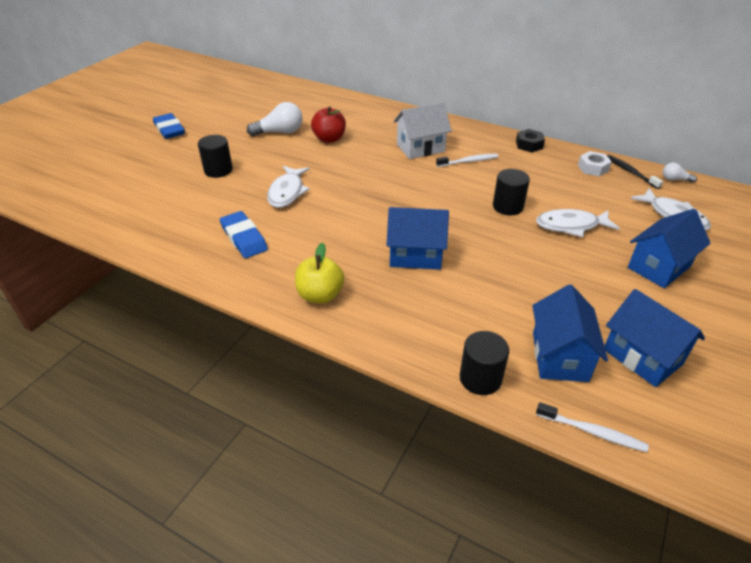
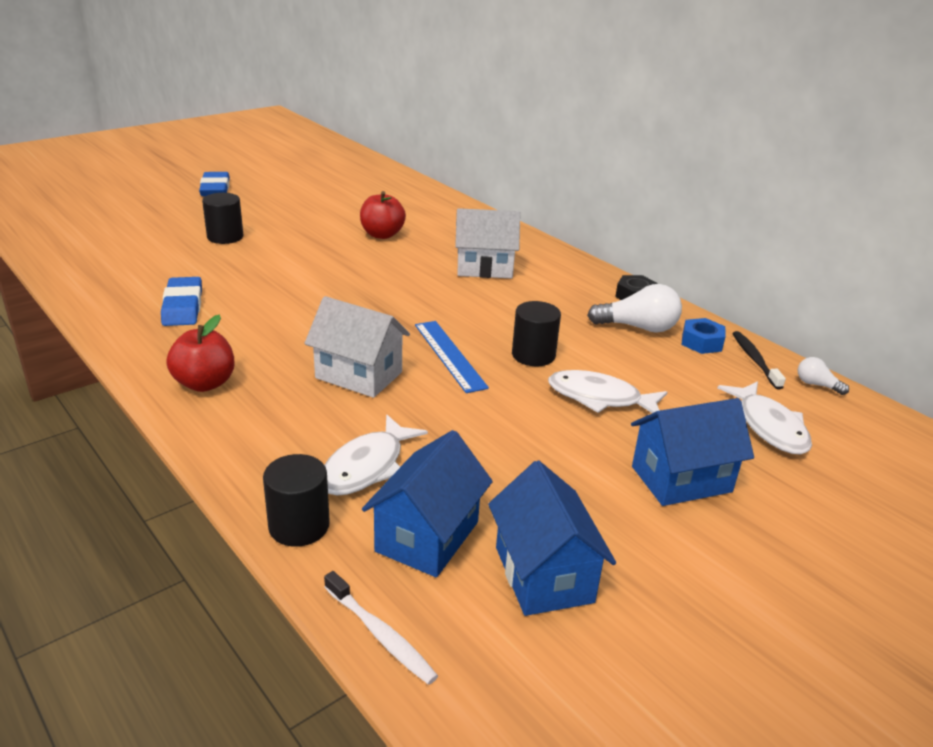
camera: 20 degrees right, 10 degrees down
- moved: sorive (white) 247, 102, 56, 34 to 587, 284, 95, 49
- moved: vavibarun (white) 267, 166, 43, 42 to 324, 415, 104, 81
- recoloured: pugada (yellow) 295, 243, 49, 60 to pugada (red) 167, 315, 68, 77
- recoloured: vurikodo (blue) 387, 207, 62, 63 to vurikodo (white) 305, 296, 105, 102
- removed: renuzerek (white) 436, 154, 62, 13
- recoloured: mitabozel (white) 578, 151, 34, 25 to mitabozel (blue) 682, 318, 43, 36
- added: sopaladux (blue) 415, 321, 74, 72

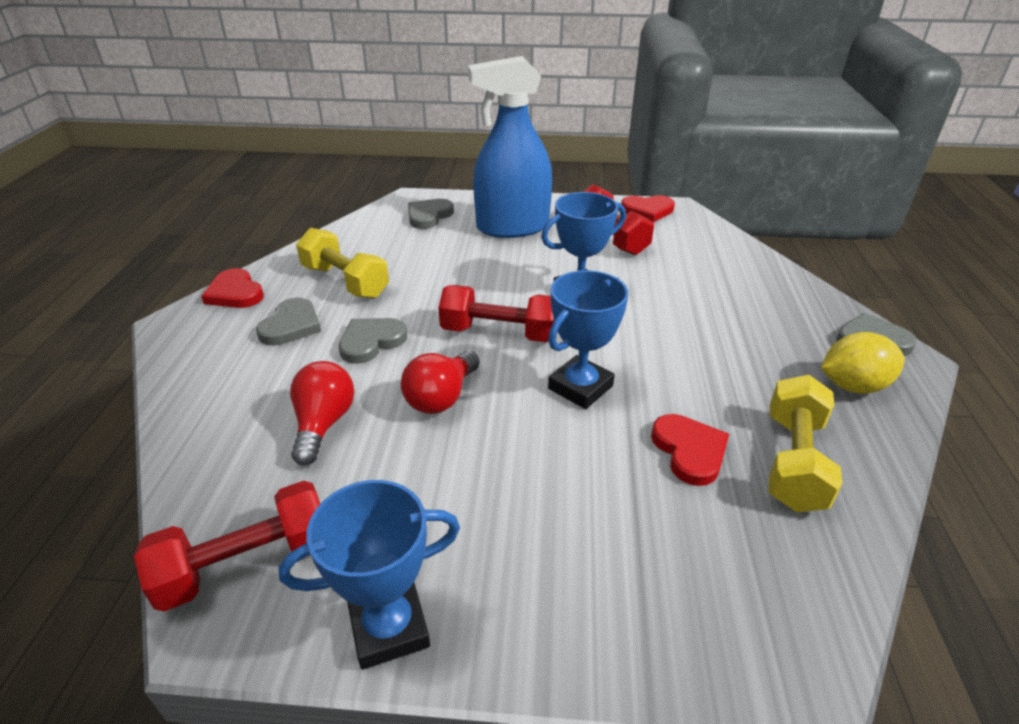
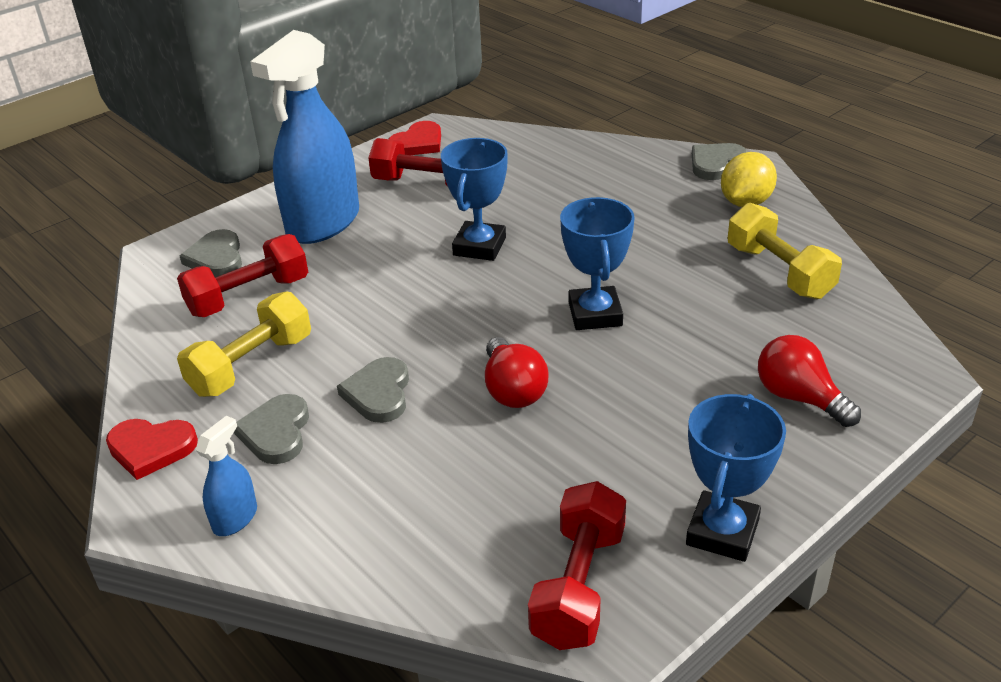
camera: 45 degrees left, 0 degrees up
- turned: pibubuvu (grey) 256, 297, 65, 48 = 234, 394, 75, 70 150 degrees counterclockwise
- moved: sorive (red) 290, 361, 65, 105 to 758, 335, 103, 92
- turned: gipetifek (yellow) 296, 228, 93, 70 = 177, 291, 134, 106 45 degrees counterclockwise
- moved: gipetifek (red) 438, 285, 116, 57 to 177, 234, 131, 83
- removed: pibubuvu (red) 651, 414, 78, 72
- added: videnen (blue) 195, 416, 62, 120

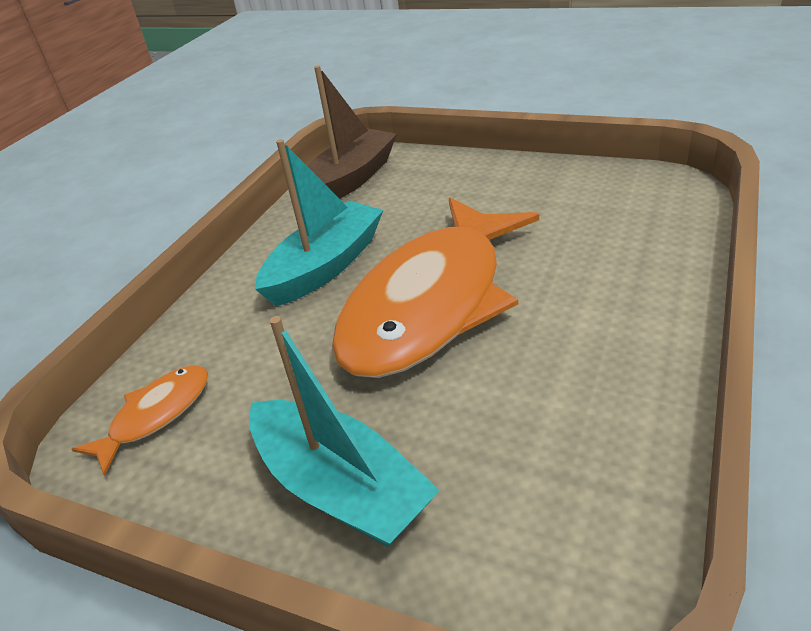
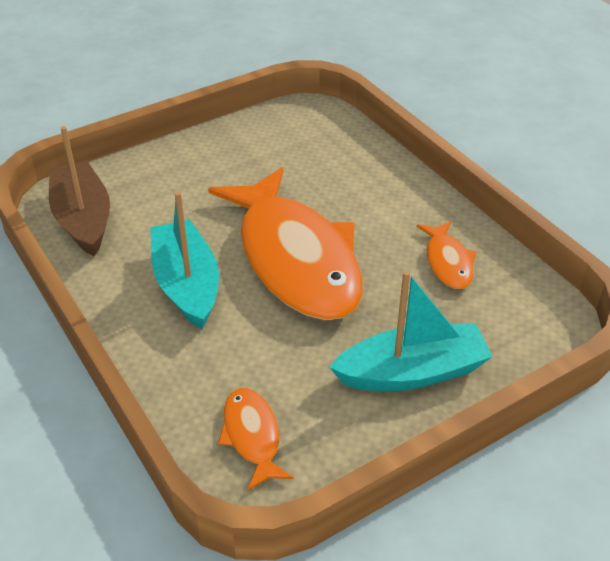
camera: 60 degrees left, 5 degrees up
- added: vavibarun (orange) 416, 221, 61, 68

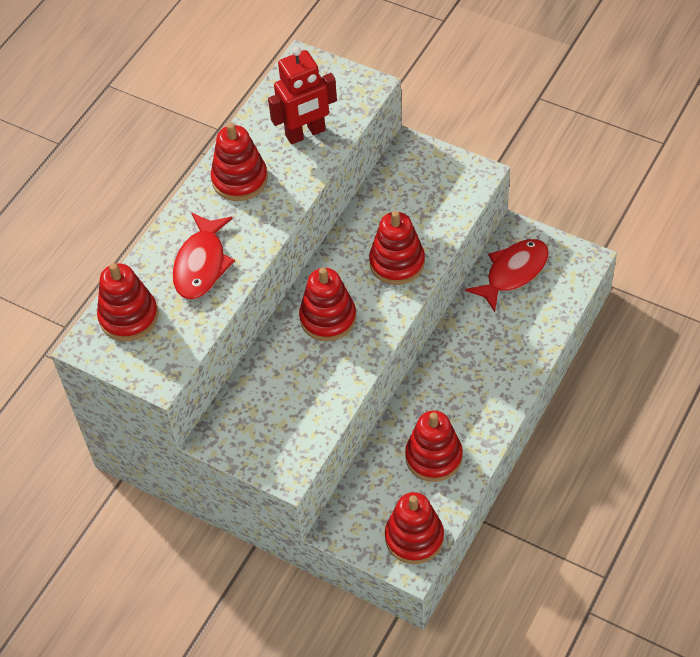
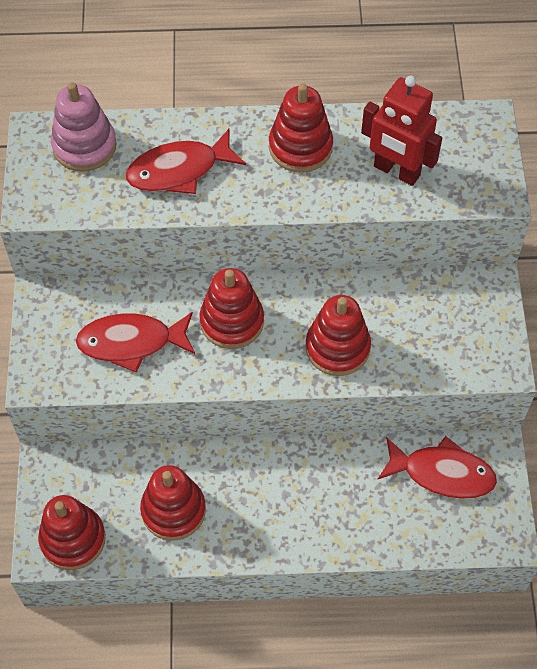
camera: 55 degrees right, 5 degrees up
- recoloured: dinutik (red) 97, 263, 61, 78 to dinutik (pink) 51, 82, 66, 90
- added: vavibarun (red) 76, 312, 120, 61

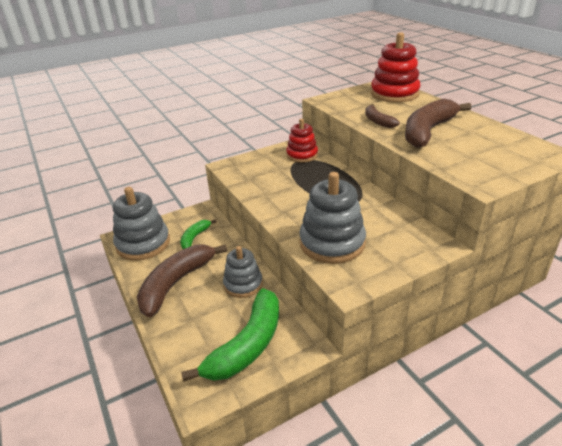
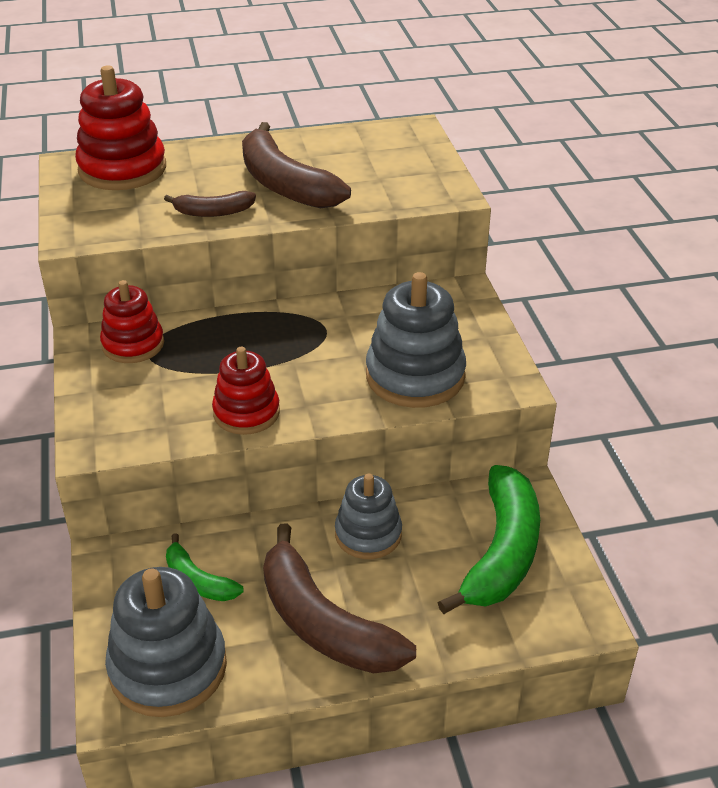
camera: 75 degrees left, 5 degrees up
- turned: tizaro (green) 181, 288, 98, 94 = 438, 465, 102, 149 60 degrees clockwise
- added: dinutik (red) 212, 347, 68, 88

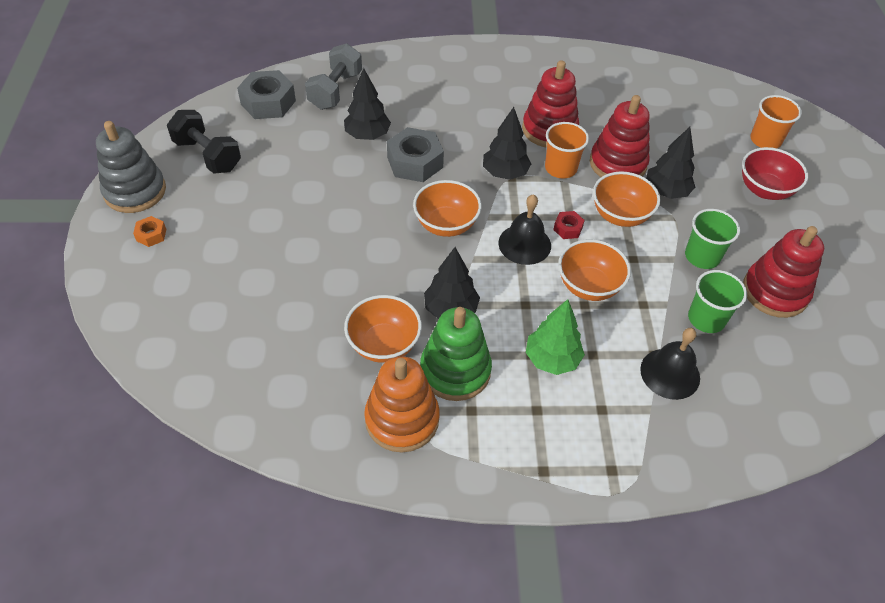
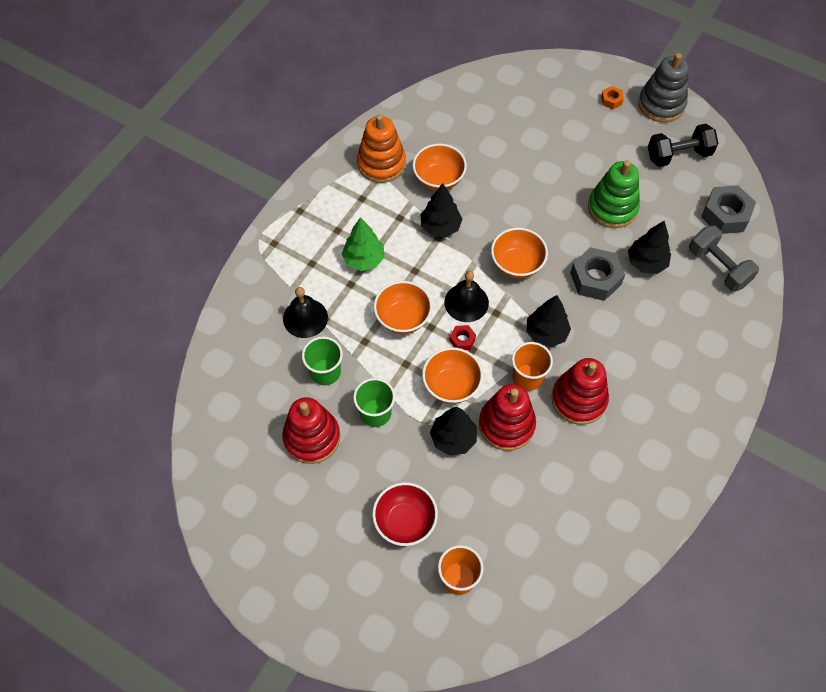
camera: 125 degrees right, 10 degrees up
- moved: dinutik (green) 420, 307, 72, 94 to 588, 160, 52, 68

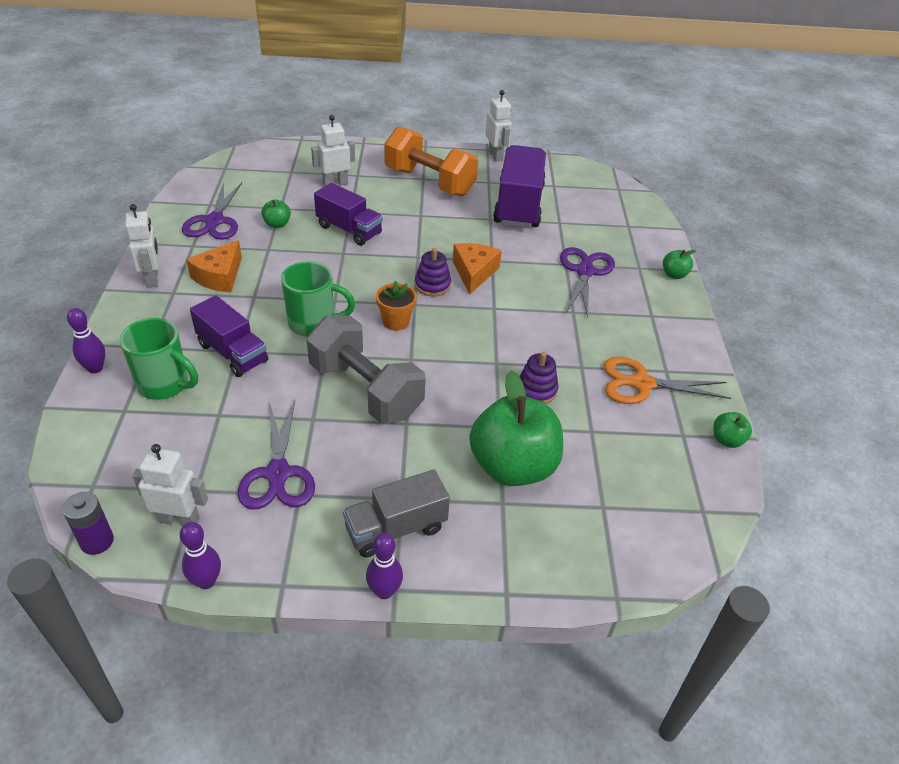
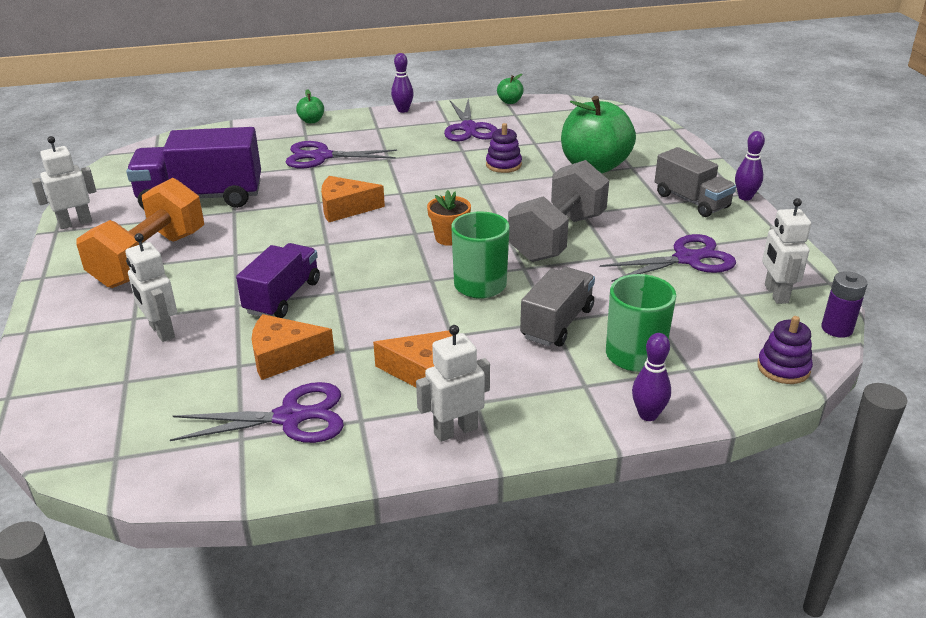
camera: 100 degrees left, 10 degrees down
- moved: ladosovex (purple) 180, 522, 41, 67 to 391, 53, 23, 60
- recoloured: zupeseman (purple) 190, 295, 78, 82 to zupeseman (grey) 520, 267, 75, 79
- replaced: pugada (green) 261, 200, 30, 28 to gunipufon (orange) 252, 314, 83, 66
- moved: dinutik (purple) 415, 248, 36, 49 to 757, 316, 56, 68
- recoloured: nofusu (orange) 603, 357, 128, 47 to nofusu (purple) 444, 98, 53, 44

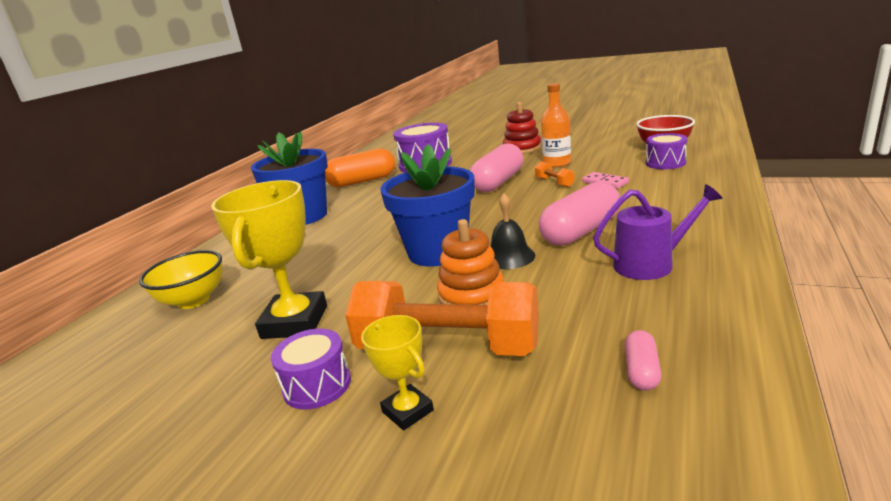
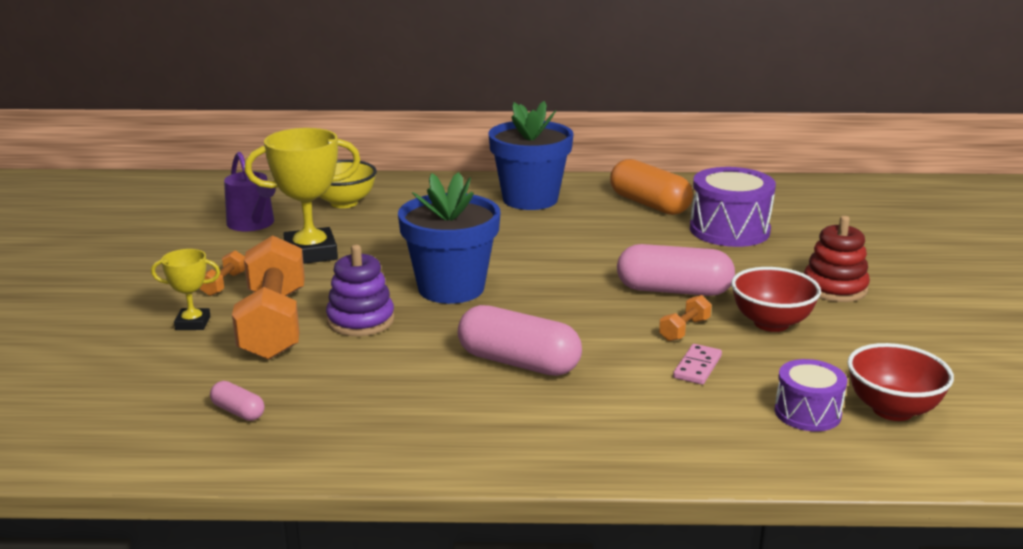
camera: 65 degrees right, 0 degrees up
- replaced: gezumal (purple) 271, 329, 80, 80 to gipetifek (orange) 200, 250, 45, 46
- turned: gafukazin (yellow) 361, 315, 73, 115 = 151, 249, 69, 81 60 degrees clockwise
- recoloured: dinutik (orange) 437, 219, 67, 86 to dinutik (purple) 326, 245, 69, 91
- removed: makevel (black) 491, 193, 44, 76
- replaced: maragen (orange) 541, 83, 30, 84 to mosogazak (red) 731, 267, 90, 65
- moved: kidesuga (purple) 593, 184, 129, 96 to 224, 152, 51, 79
- turned: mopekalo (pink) 625, 330, 36, 61 = 210, 381, 54, 40 45 degrees clockwise

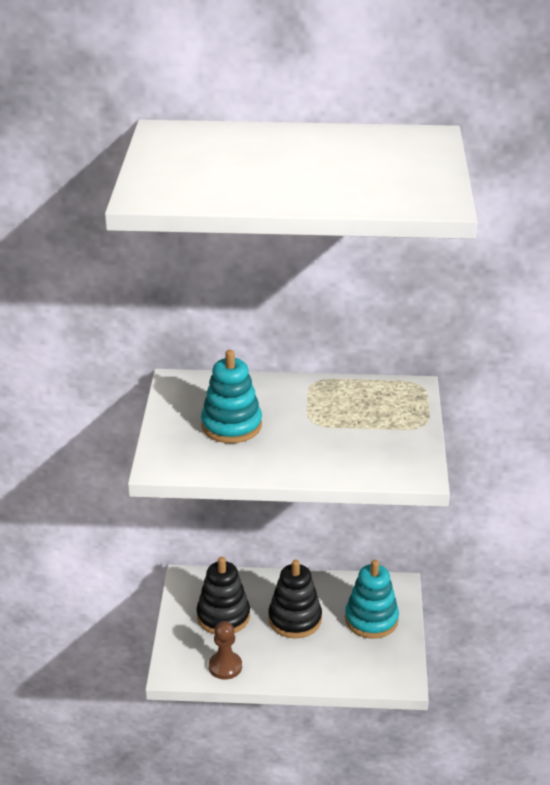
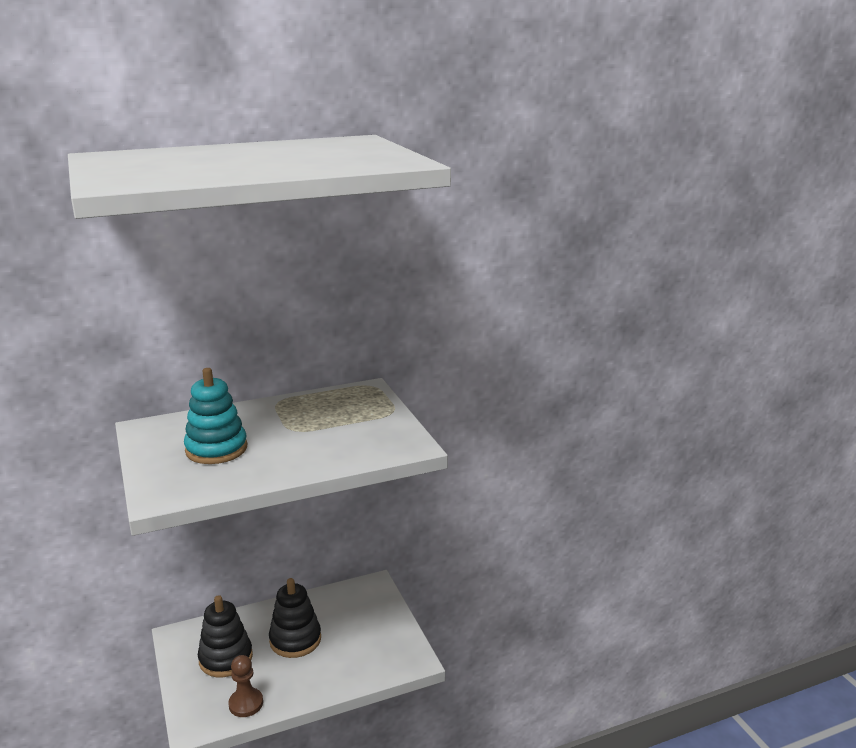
camera: 25 degrees left, 10 degrees down
- removed: dinutik (turquoise) 345, 560, 54, 79

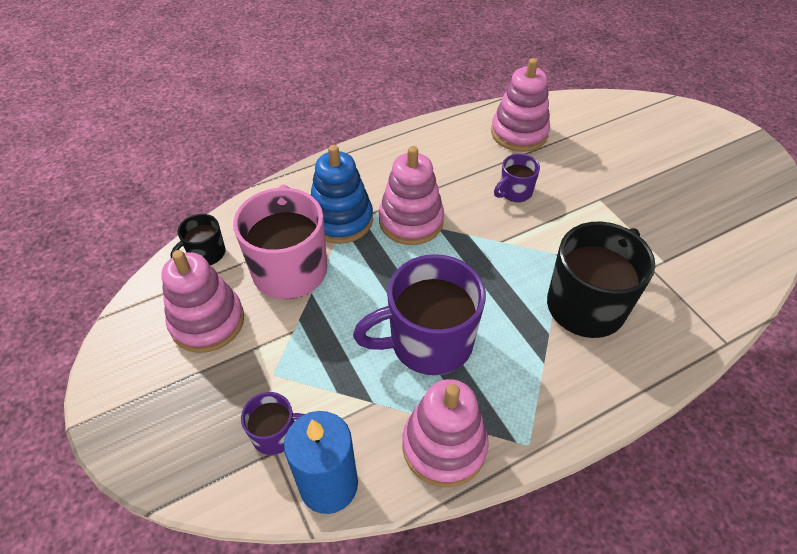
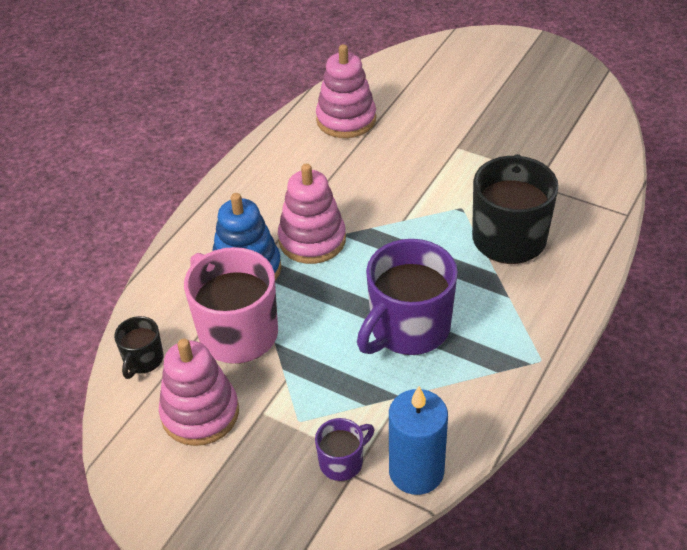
camera: 30 degrees left, 5 degrees down
- removed: dinutik (pink) 402, 379, 87, 108
- removed: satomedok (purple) 494, 153, 46, 49

